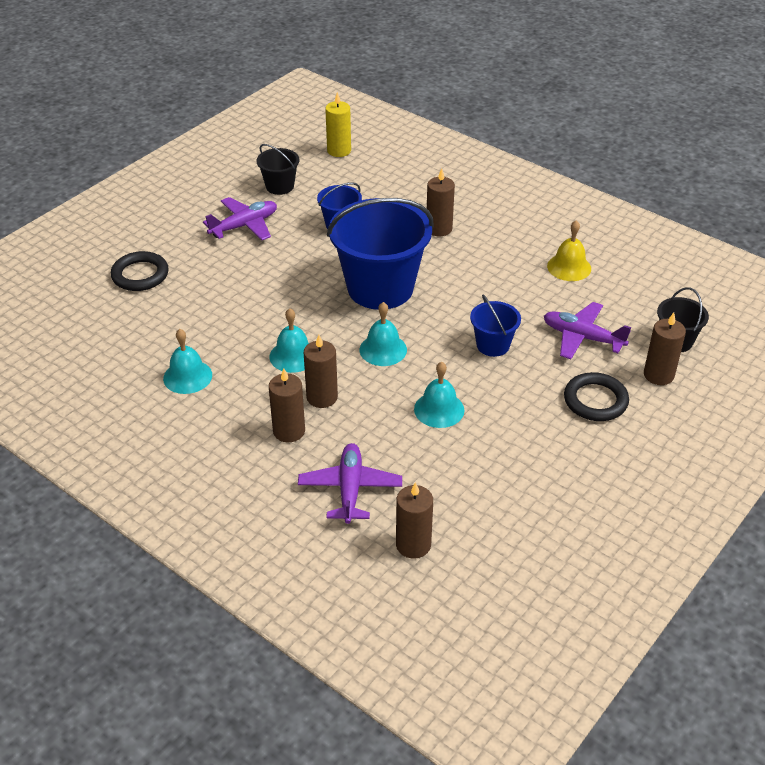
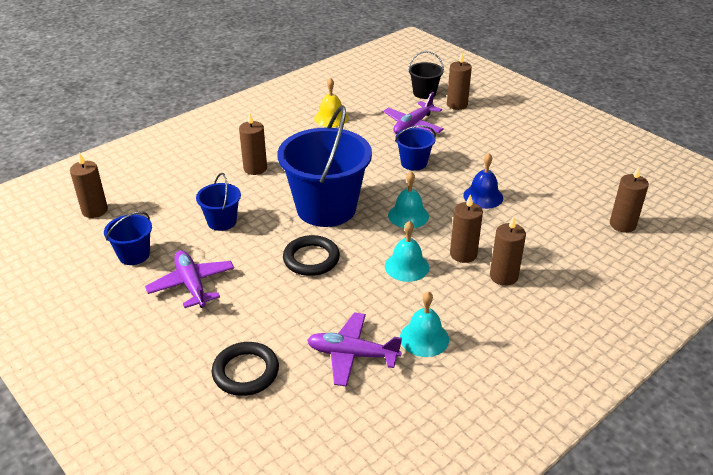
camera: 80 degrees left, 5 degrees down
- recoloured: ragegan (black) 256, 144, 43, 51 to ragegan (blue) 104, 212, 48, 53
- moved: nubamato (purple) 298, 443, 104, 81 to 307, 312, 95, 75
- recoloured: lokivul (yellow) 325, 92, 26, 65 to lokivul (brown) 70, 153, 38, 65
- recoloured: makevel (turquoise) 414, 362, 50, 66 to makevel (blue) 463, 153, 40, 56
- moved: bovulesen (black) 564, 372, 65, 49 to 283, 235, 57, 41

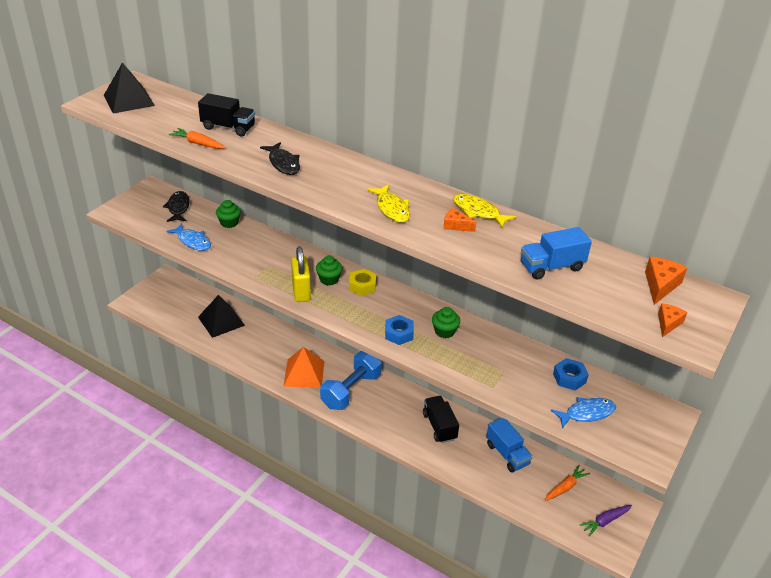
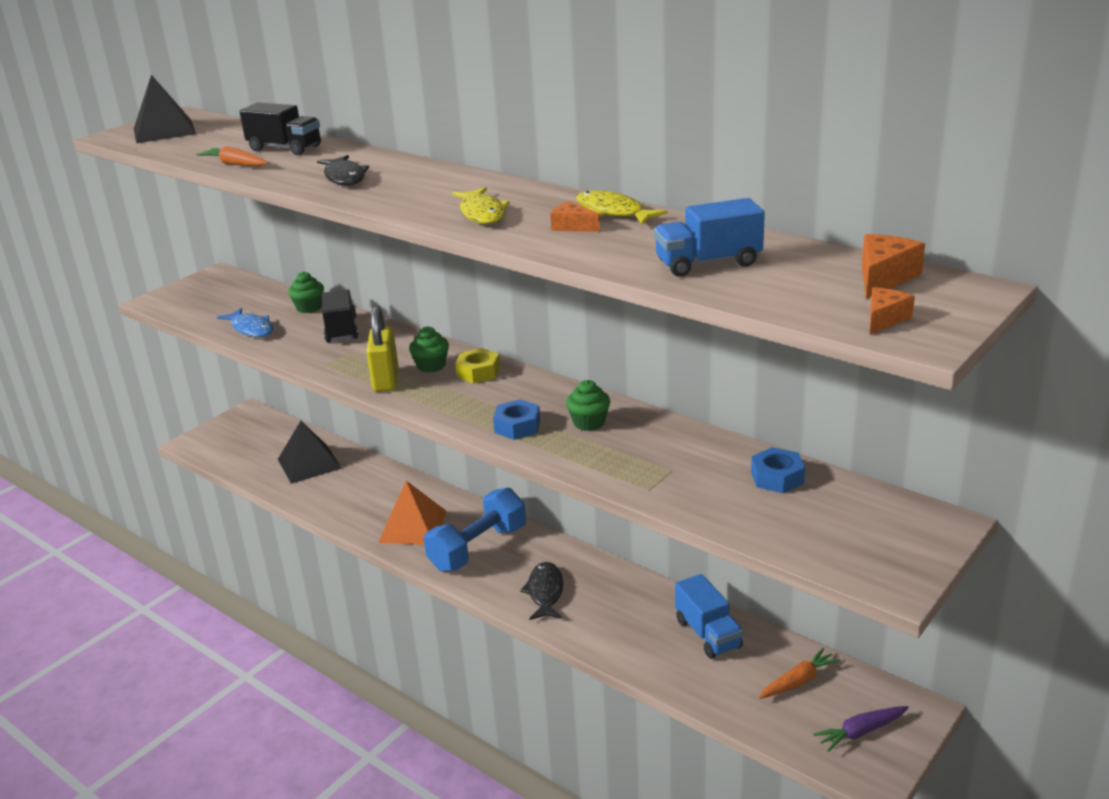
camera: 10 degrees right, 10 degrees down
- moved: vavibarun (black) 163, 191, 27, 31 to 520, 562, 43, 58
- moved: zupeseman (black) 423, 396, 36, 47 to 321, 289, 38, 53
- removed: vavibarun (blue) 551, 397, 65, 31

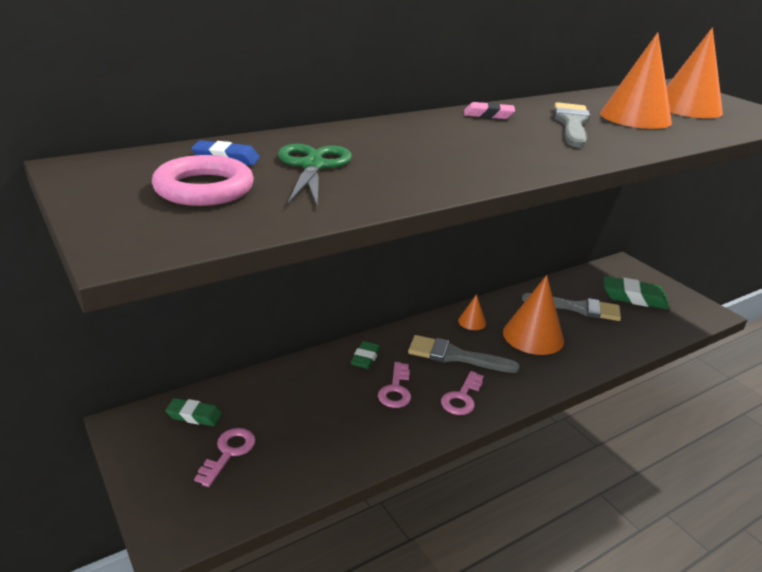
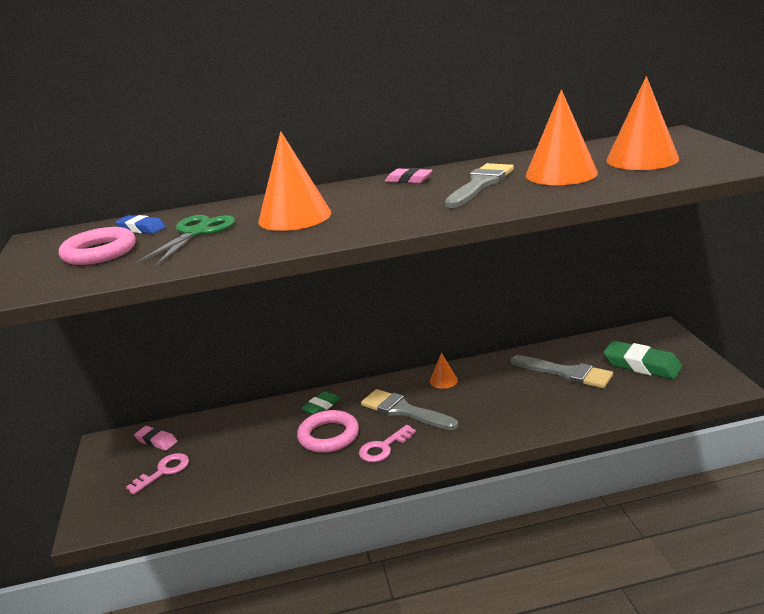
camera: 25 degrees right, 5 degrees down
- recoloured: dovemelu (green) 165, 398, 57, 28 to dovemelu (pink) 134, 426, 43, 25
- replaced: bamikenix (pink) 378, 362, 33, 46 to bovulesen (pink) 297, 410, 62, 43
- moved: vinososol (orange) 503, 275, 61, 80 to 258, 131, 73, 100

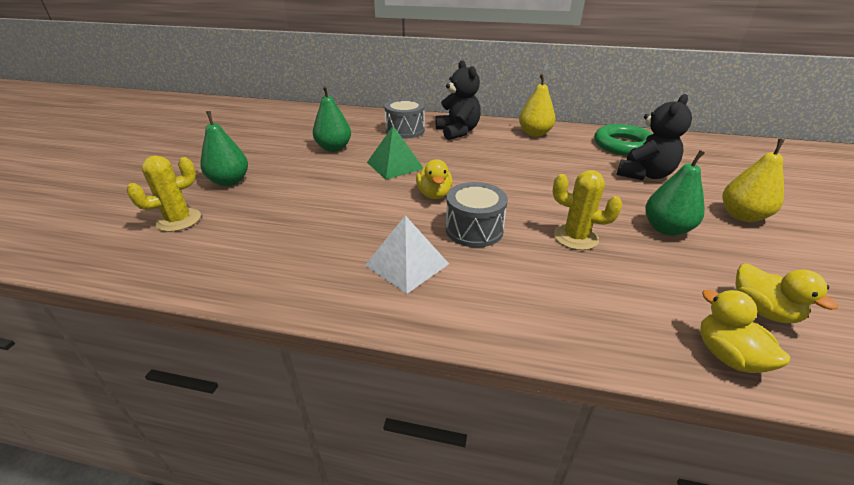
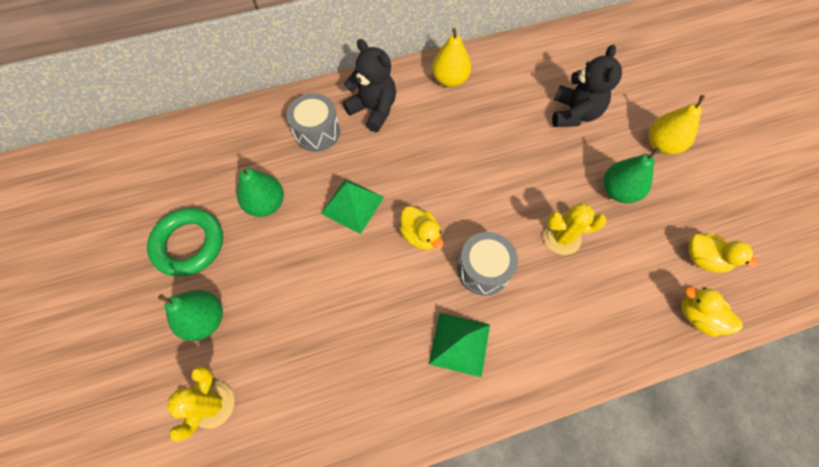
camera: 30 degrees left, 30 degrees up
- recoloured: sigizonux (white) 365, 215, 84, 79 to sigizonux (green) 429, 313, 61, 64
- moved: bovulesen (green) 594, 124, 59, 32 to 147, 208, 76, 69

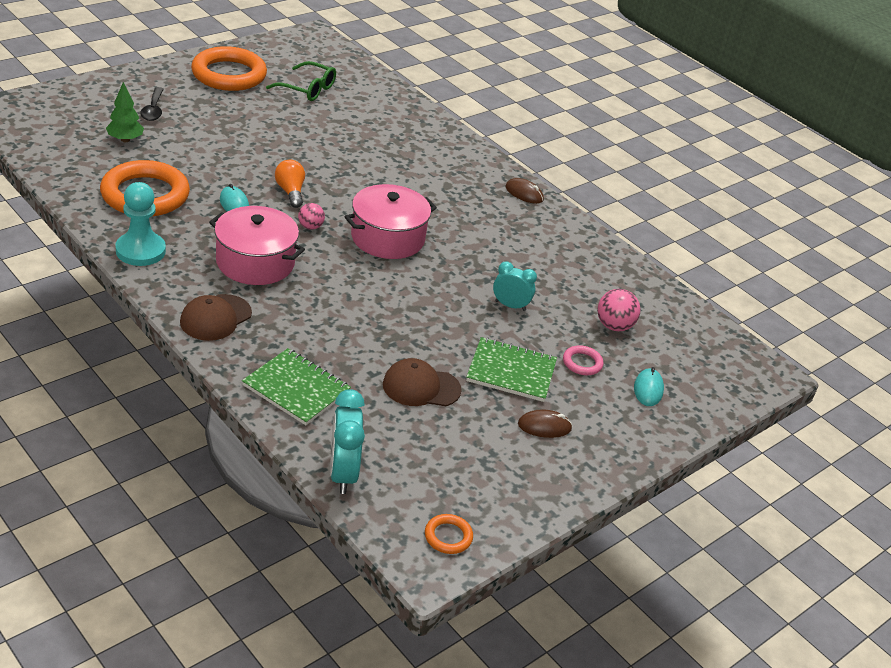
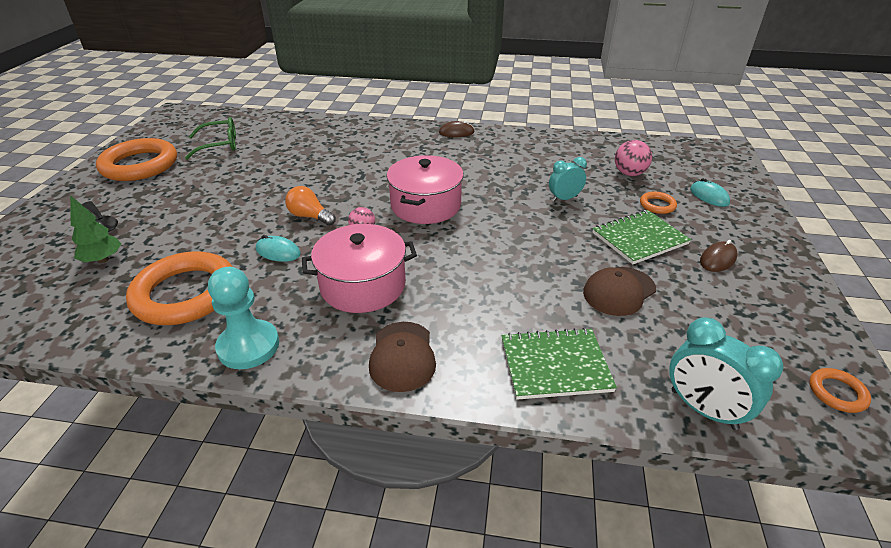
camera: 35 degrees left, 0 degrees up
- recoloured: bovulesen (pink) 563, 345, 41, 30 to bovulesen (orange) 640, 192, 37, 22

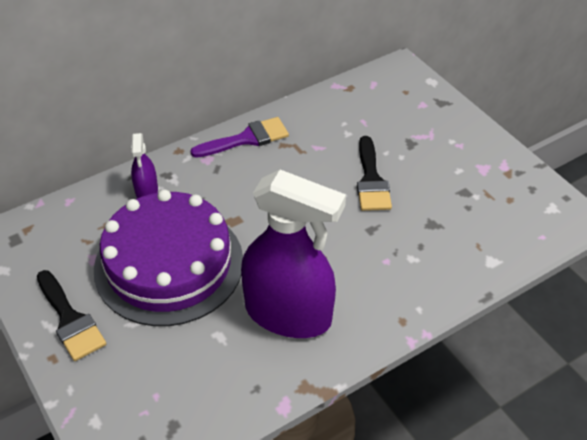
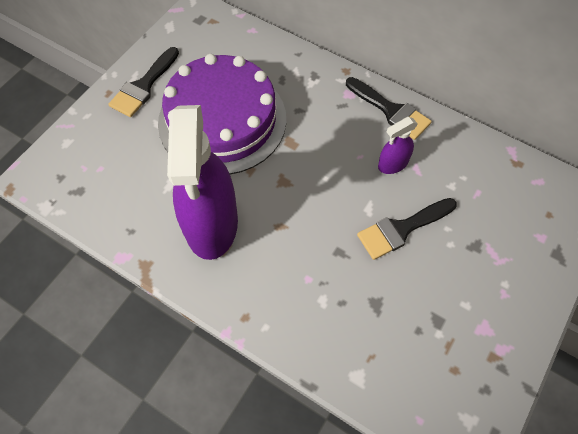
camera: 65 degrees right, 15 degrees up
- moved: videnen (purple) 131, 133, 27, 65 to 378, 117, 40, 57
- recoloured: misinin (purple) 191, 117, 98, 41 to misinin (black) 346, 77, 86, 63

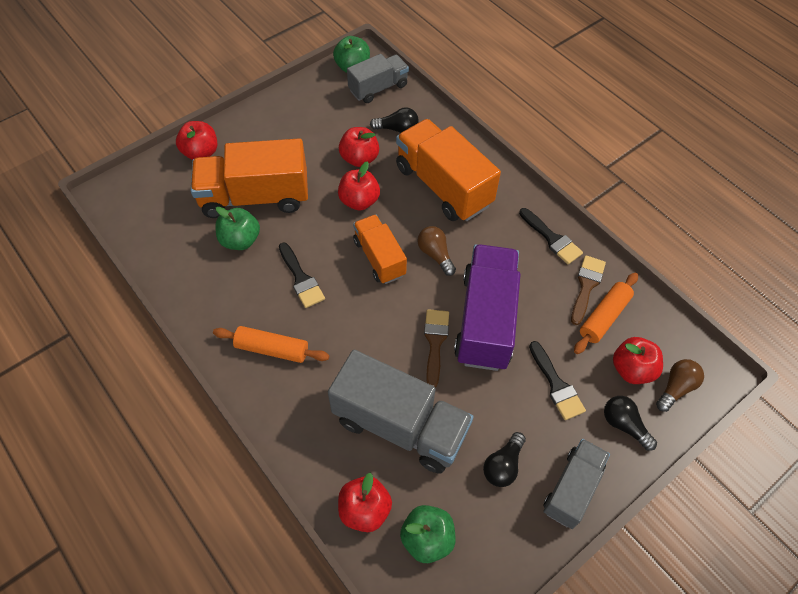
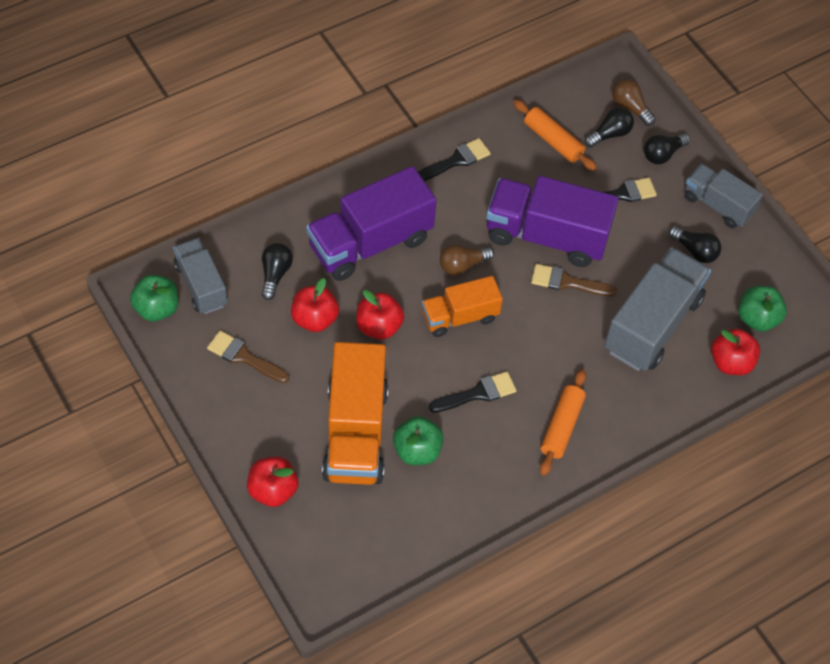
camera: 85 degrees left, 0 degrees up
- recoloured: zupeseman (orange) 396, 119, 105, 102 to zupeseman (purple) 306, 166, 131, 115
- moved: misinin (brown) 571, 255, 35, 70 to 207, 331, 82, 52
- replaced: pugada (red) 613, 337, 50, 47 to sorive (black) 584, 107, 50, 41

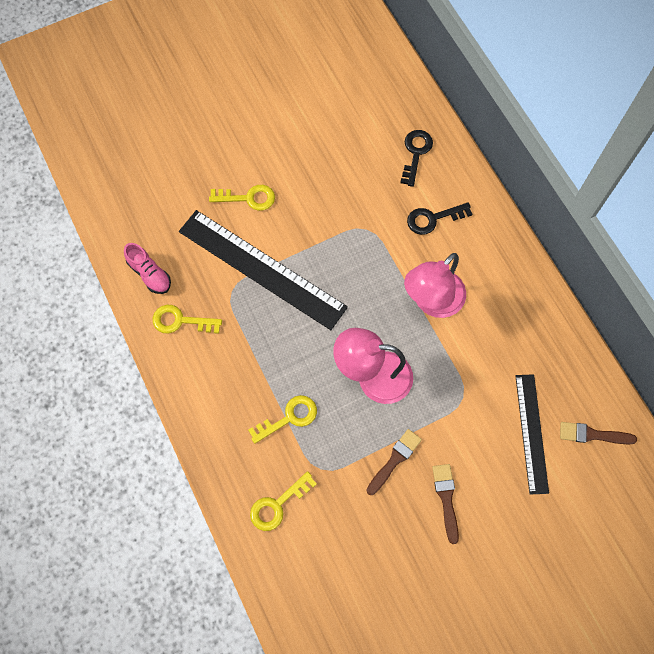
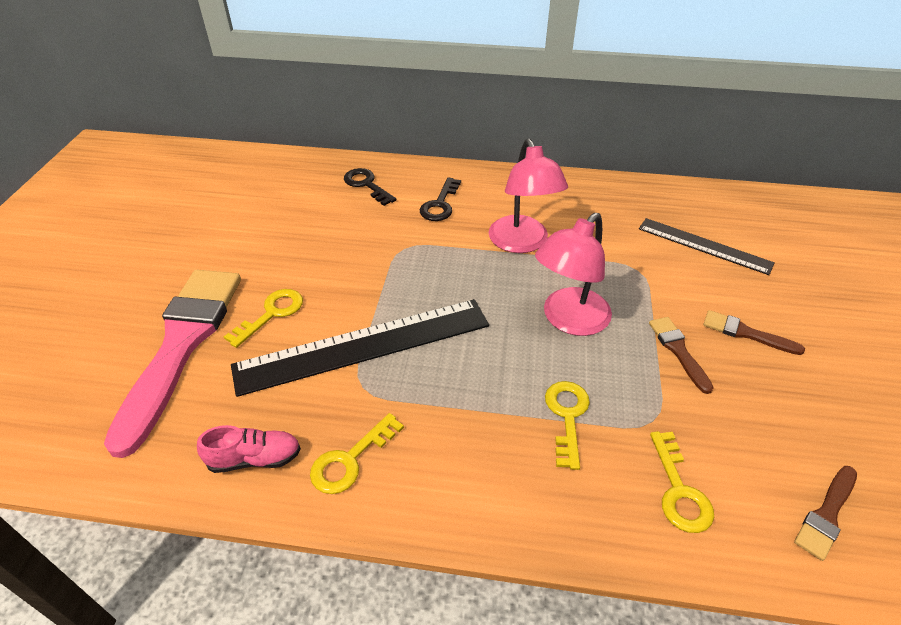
camera: 55 degrees left, 25 degrees down
- moved: misinin (brown) 560, 422, 77, 23 to 794, 466, 63, 95
- added: misinin (pink) 104, 270, 137, 188

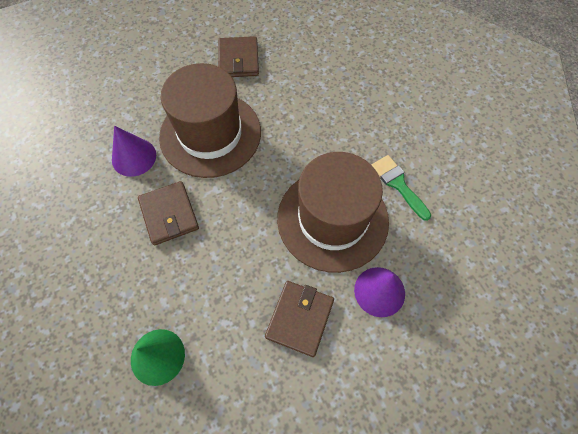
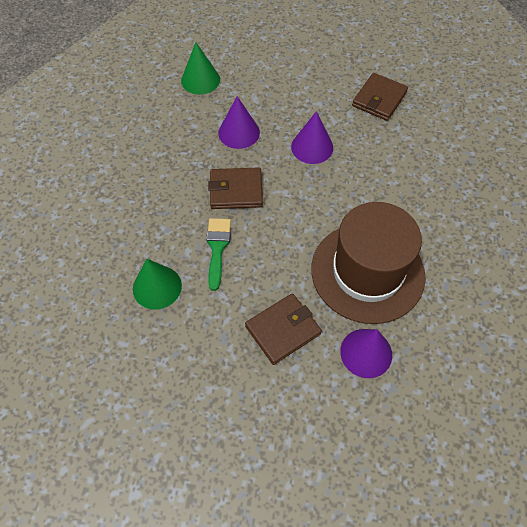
camera: 35 degrees right, 5 degrees down
- turned: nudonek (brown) 138, 181, 61, 64 = 208, 167, 55, 42 75 degrees clockwise
- replaced: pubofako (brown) 159, 63, 102, 115 to vinososol (purple) 291, 111, 42, 53
- moved: misinin (green) 372, 155, 59, 66 to 206, 218, 25, 73
- added: vinososol (green) 181, 42, 39, 52

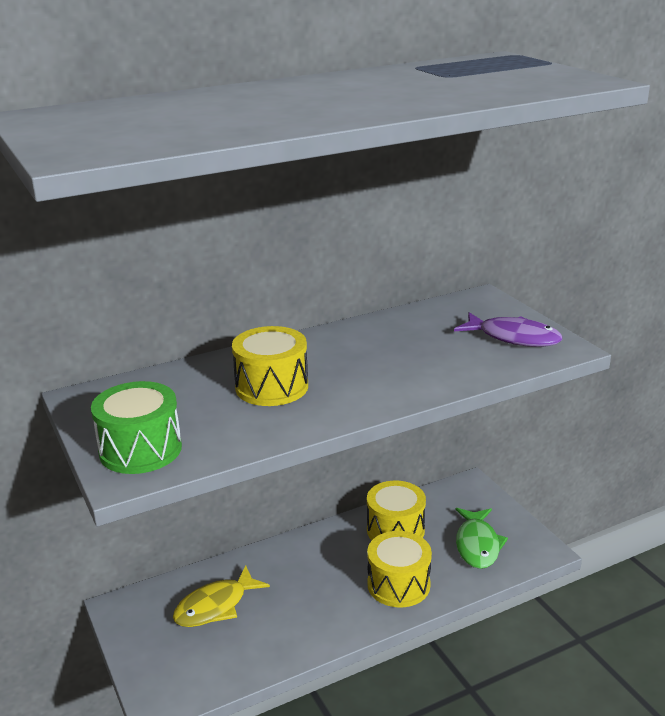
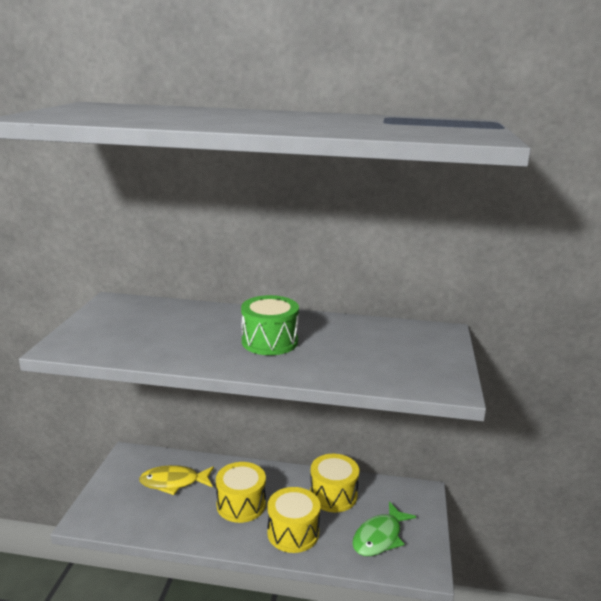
camera: 35 degrees right, 5 degrees down
- moved: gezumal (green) 91, 381, 91, 93 to 241, 295, 58, 60
- moved: gezumal (yellow) 232, 326, 76, 80 to 216, 462, 50, 61
- removed: vavibarun (purple) 454, 312, 108, 35

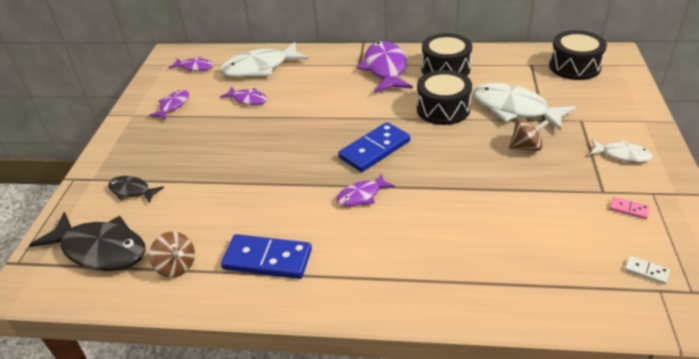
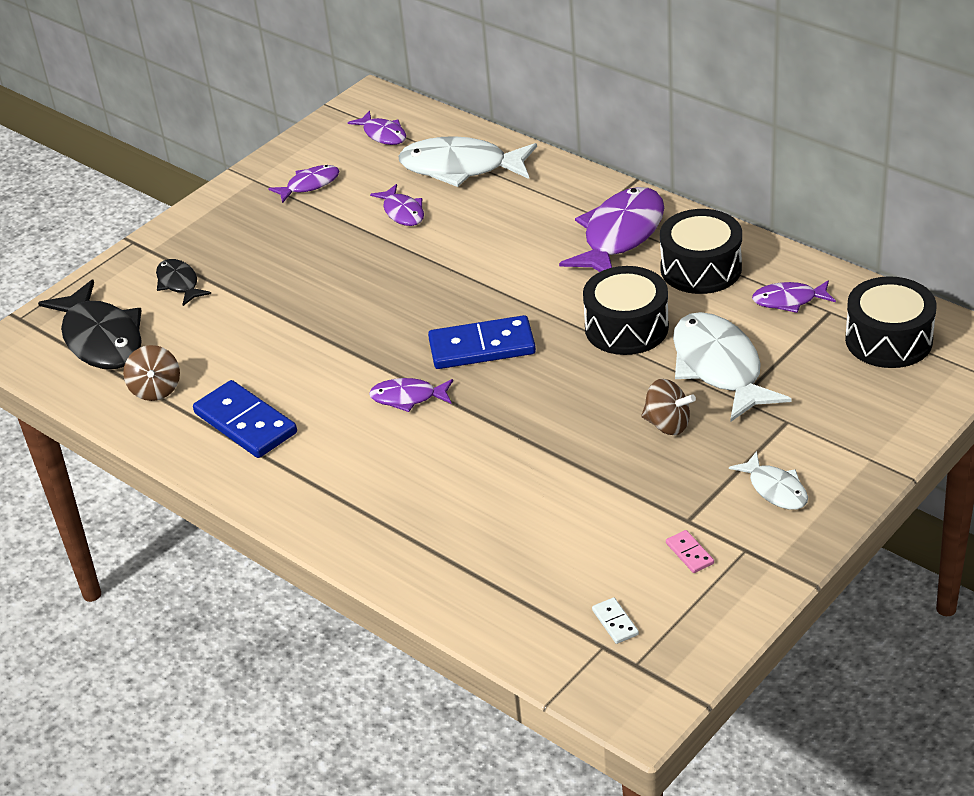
camera: 35 degrees right, 0 degrees up
- added: vavibarun (purple) 752, 280, 84, 33

